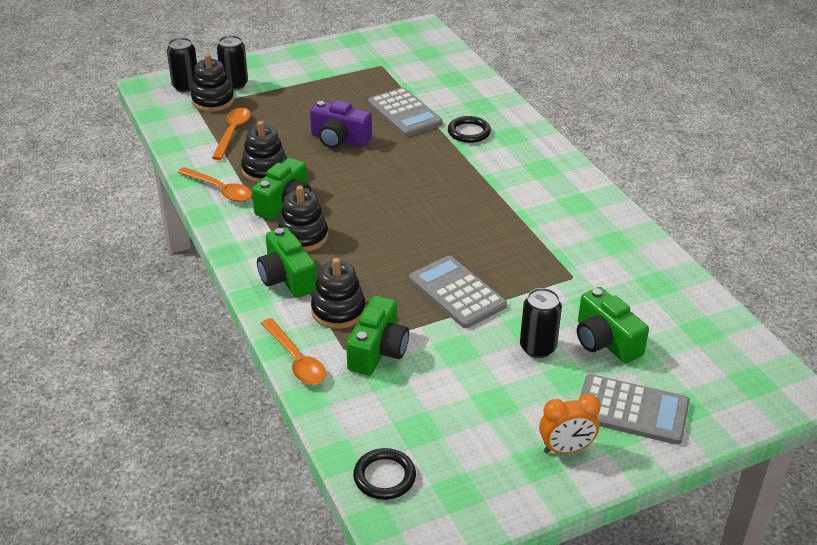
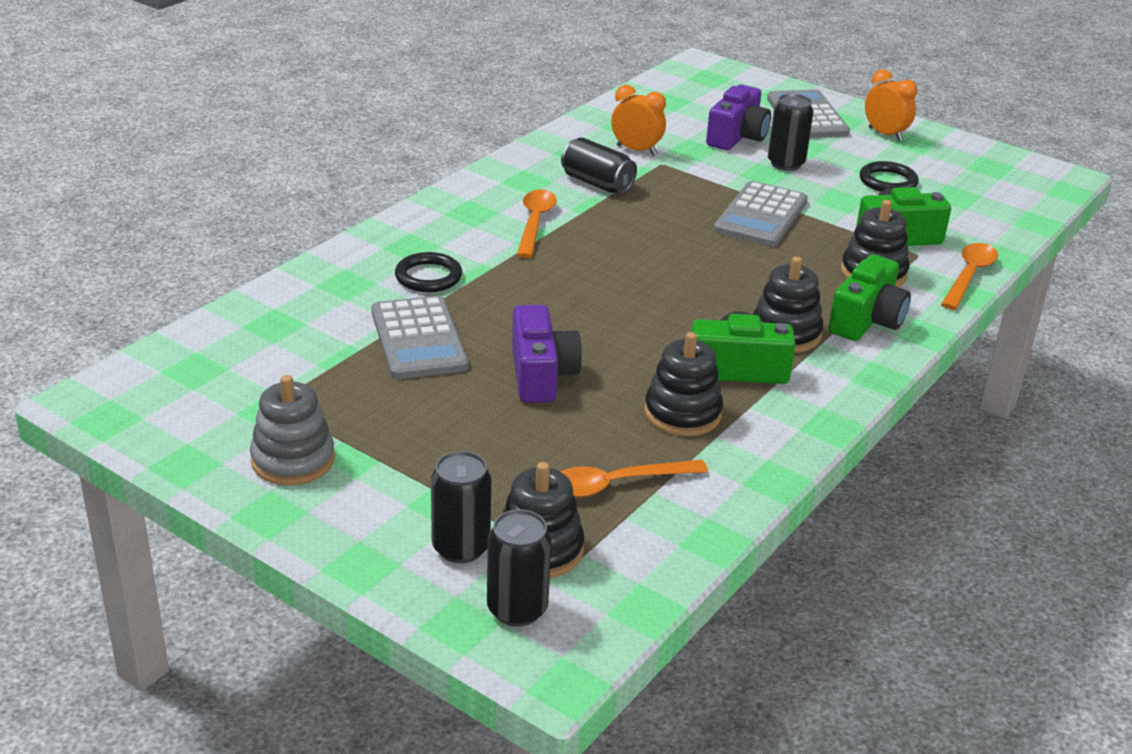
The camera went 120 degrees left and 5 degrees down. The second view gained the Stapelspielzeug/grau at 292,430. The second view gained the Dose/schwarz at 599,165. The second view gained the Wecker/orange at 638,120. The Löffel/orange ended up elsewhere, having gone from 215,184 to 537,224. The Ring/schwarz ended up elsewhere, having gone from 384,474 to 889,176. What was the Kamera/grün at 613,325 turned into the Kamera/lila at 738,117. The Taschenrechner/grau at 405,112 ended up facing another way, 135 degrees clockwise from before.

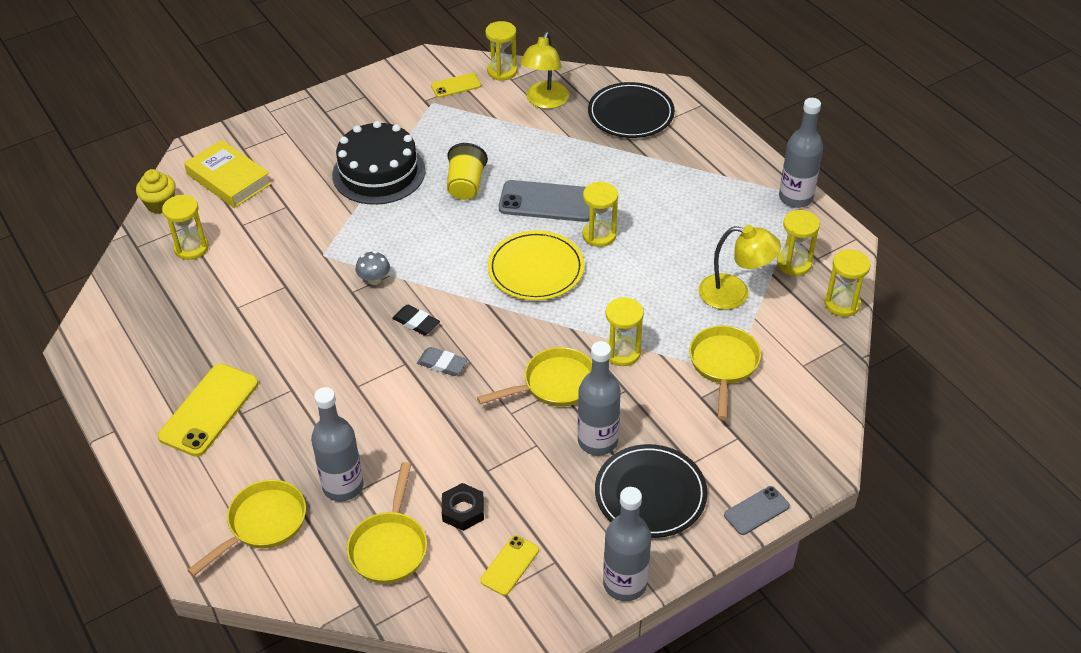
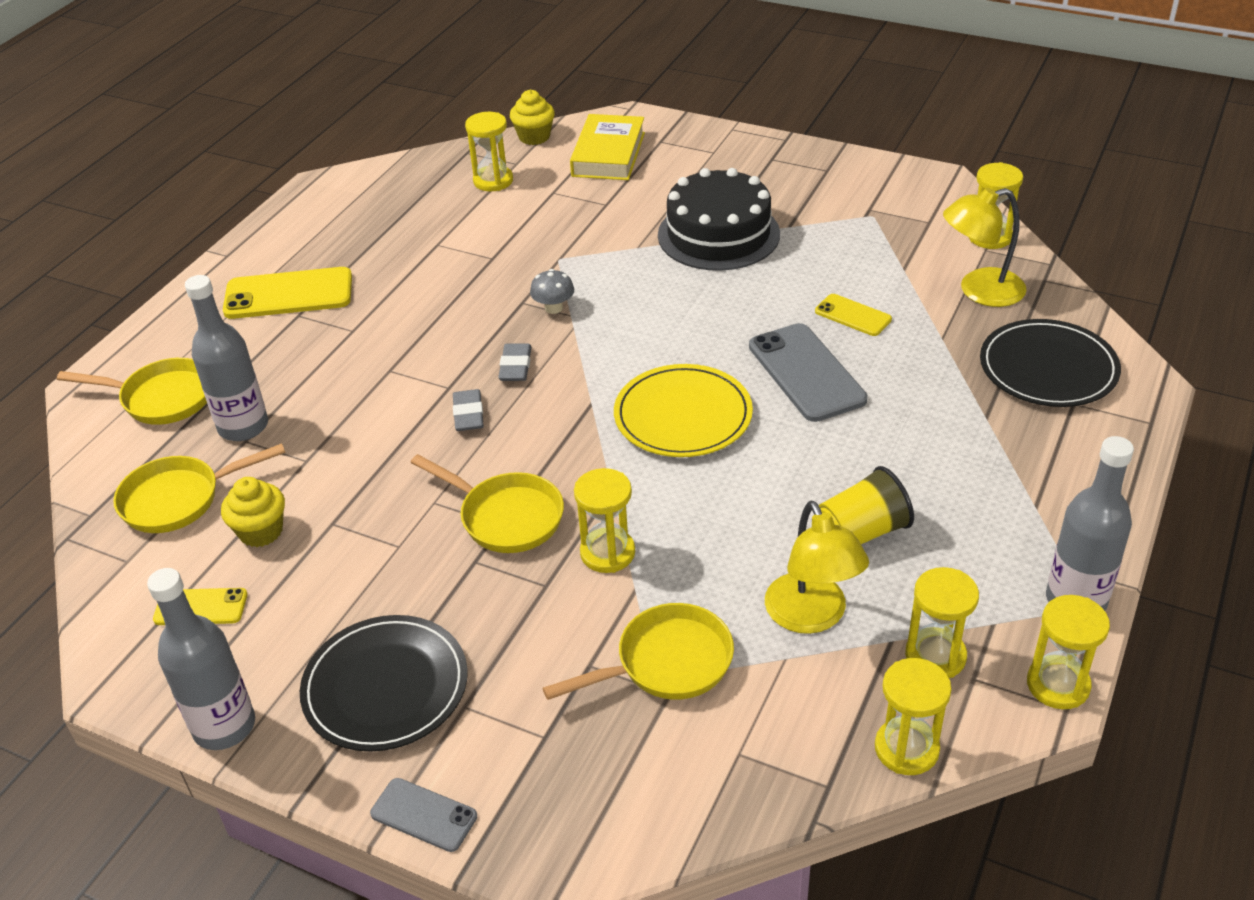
The camera went 60 degrees right and 5 degrees down. The second view lost the Flasche/grau at 599,398. The Handy/gelb ended up elsewhere, having gone from 456,85 to 853,315. The Becher/gelb ended up elsewhere, having gone from 467,171 to 866,505. The Sanduhr/gelb ended up elsewhere, having gone from 600,214 to 1068,652. Where the Sechskantmutter/schwarz stood at 463,507, the Muffin/gelb came to stand at 253,512. What was the Radiergummi/schwarz at 416,320 turned into the Radiergummi/grau at 515,362.

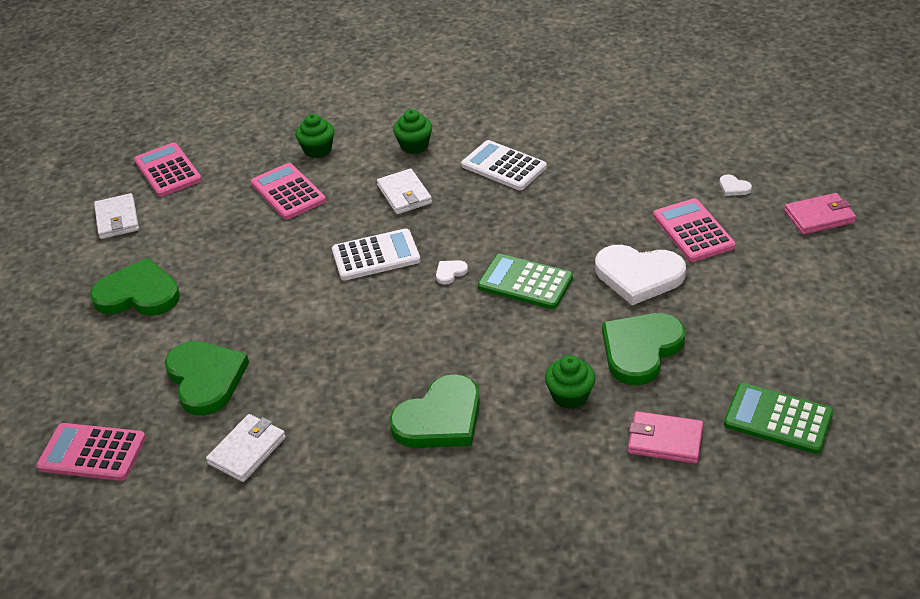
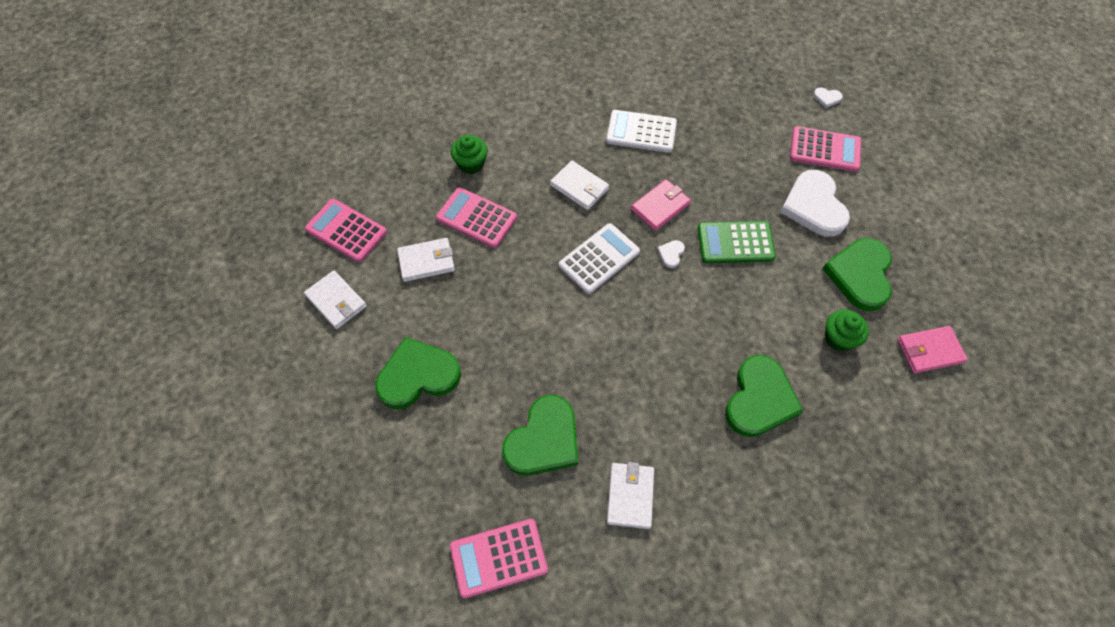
The camera went 30 degrees left and 20 degrees up. The second view lost the Muffin/grün at 412,131. The second view lost the Taschenrechner/grün at 779,418. The second view gained the Geldbörse/weiß at 426,260. The Geldbörse/rosa ended up elsewhere, having gone from 820,214 to 661,205. The Herz/grün at 207,378 ended up facing another way, 90 degrees clockwise from before. The Herz/weiß at 640,275 ended up facing another way, 90 degrees clockwise from before. The Taschenrechner/rosa at 694,230 ended up facing another way, 150 degrees clockwise from before.

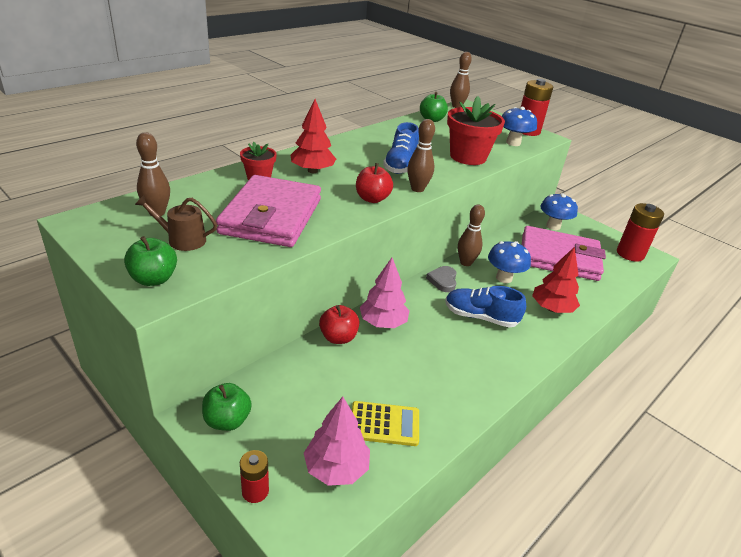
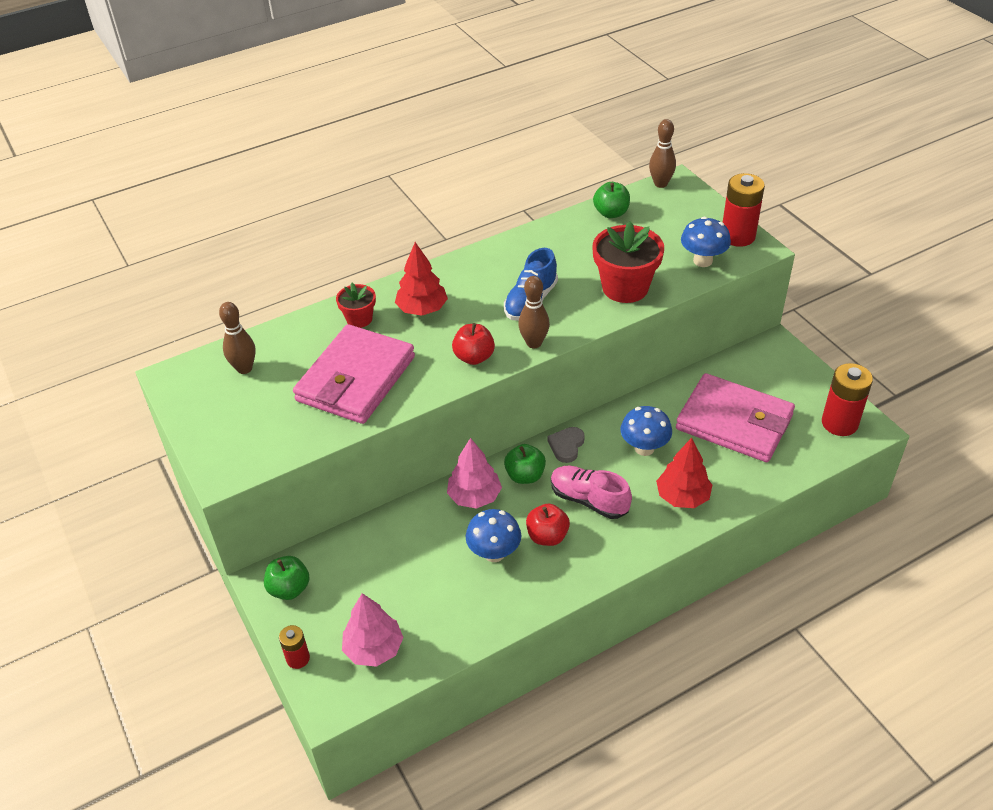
The camera went 20 degrees right and 10 degrees up. The second view lost the Gießkanne/braun at 176,223. The second view lost the Taschenrechner/gelb at 385,423. The second view lost the Bowlingkegel/braun at 471,235. The Apfel/grün ended up elsewhere, having gone from 150,261 to 525,464. The Apfel/rot ended up elsewhere, having gone from 339,324 to 548,525. The Pilz/blau ended up elsewhere, having gone from 559,211 to 493,535. What was the Schuh/blau at 485,307 turned into the Schuh/rosa at 591,492.

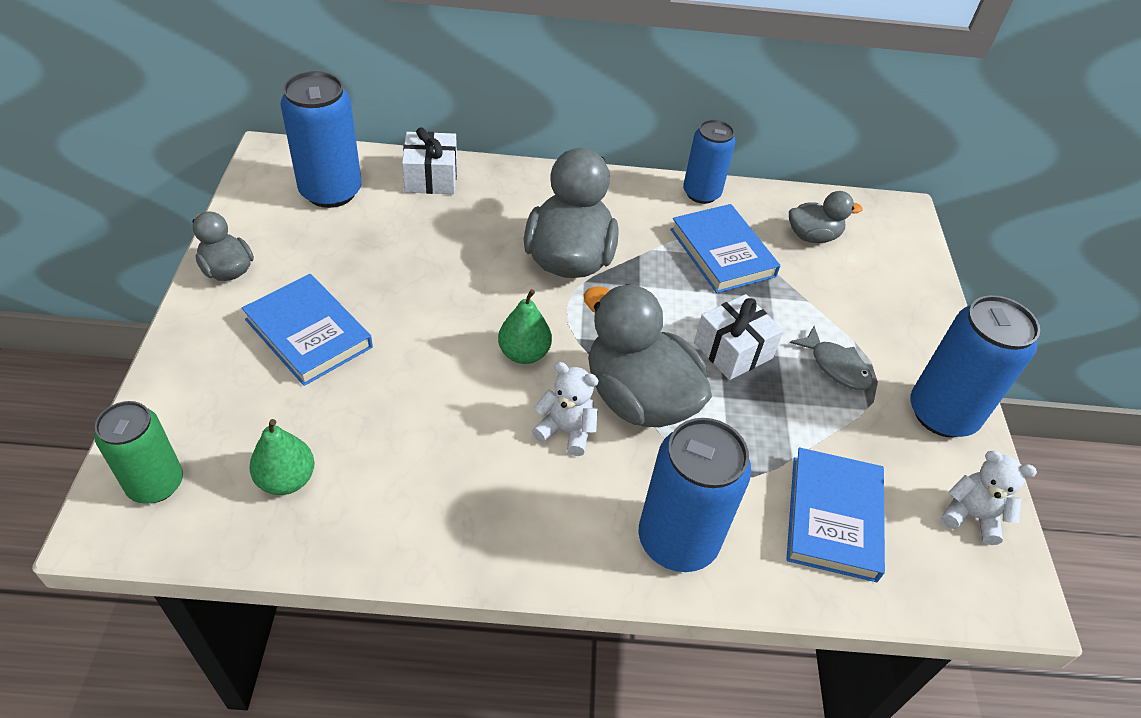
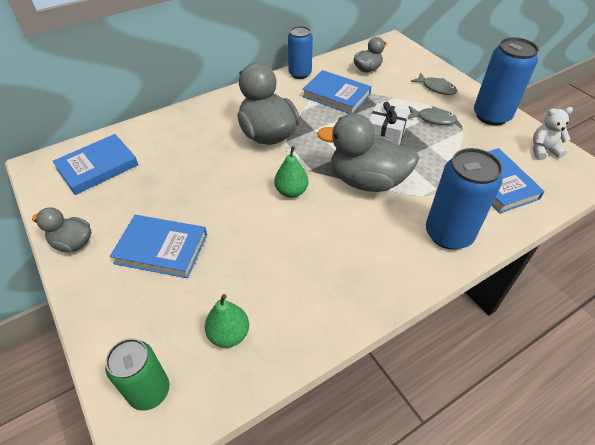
The camera went 30 degrees left and 0 degrees up. The second view lost the Geschenk/weiß at 429,160. The second view lost the Teddybär/weiß at 565,409. The second view gained the Fisch/grau at 434,84. Where the Dose/blau stood at 321,139, the Buch/blau came to stand at 95,164.

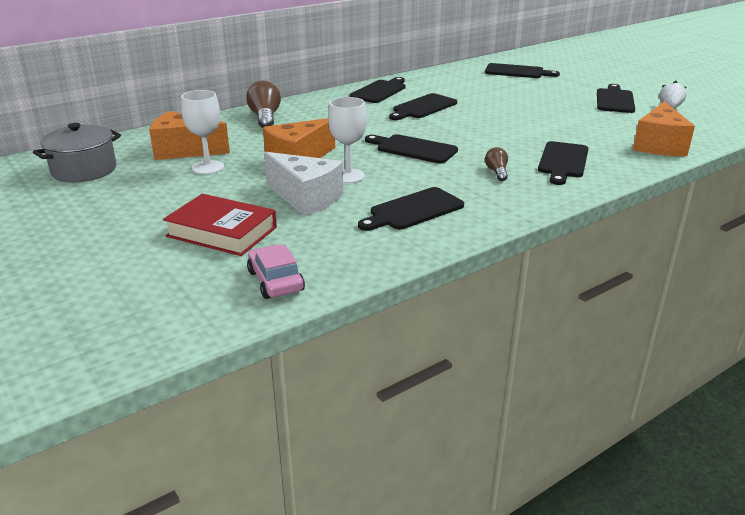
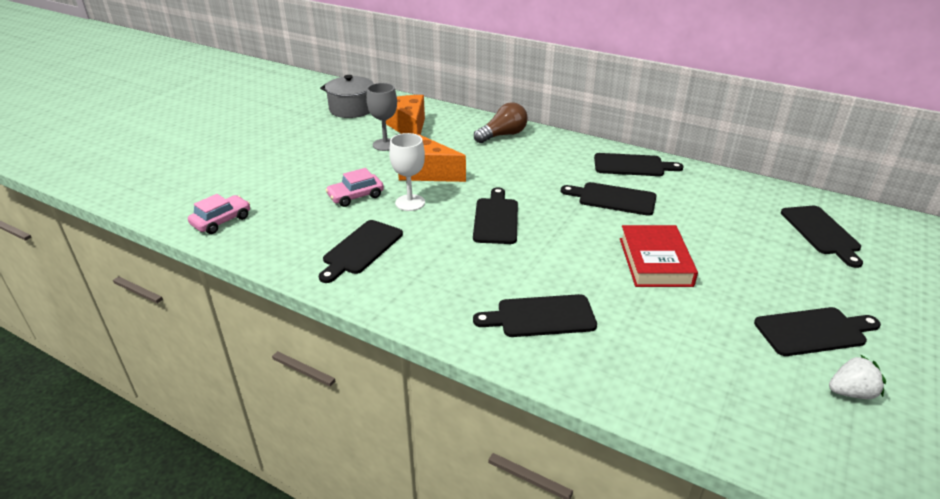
The camera went 65 degrees right and 5 degrees up. The second view lost the Glühbirne/braun at 496,164. The second view lost the Käse/orange at 664,128. The Buch/rot ended up elsewhere, having gone from 220,225 to 659,256. Where the Käse/weiß stood at 304,184, the Auto/rosa came to stand at 354,187. What was the Kelch/weiß at 202,132 turned into the Kelch/grau at 382,117. The Schneidebrett/schwarz at 411,209 ended up facing another way, 90 degrees counterclockwise from before.

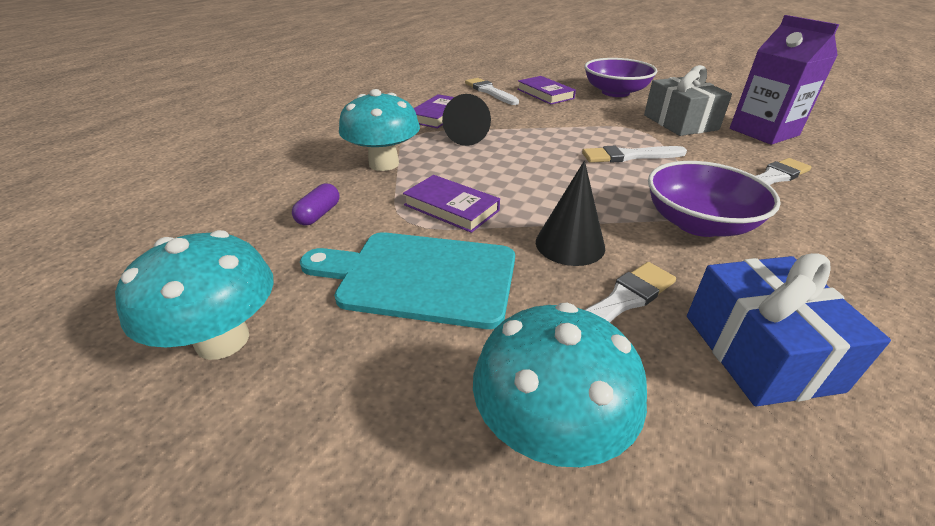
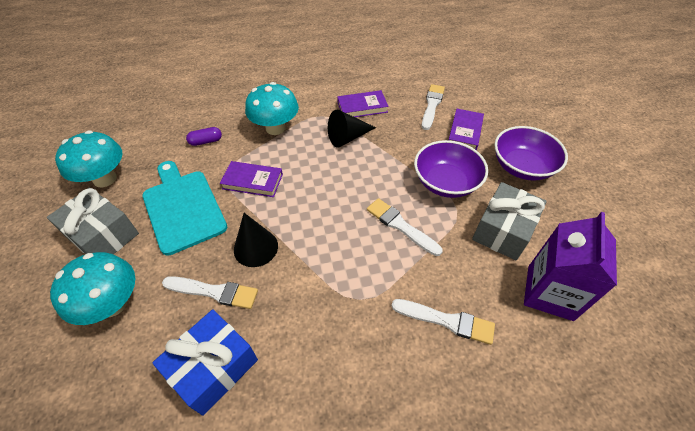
The camera went 50 degrees right and 15 degrees up. The second view gained the Geschenk/grau at 93,221. The Schüssel/lila ended up elsewhere, having gone from 714,199 to 451,169. The Buch/lila at 451,204 ended up facing another way, 75 degrees counterclockwise from before.

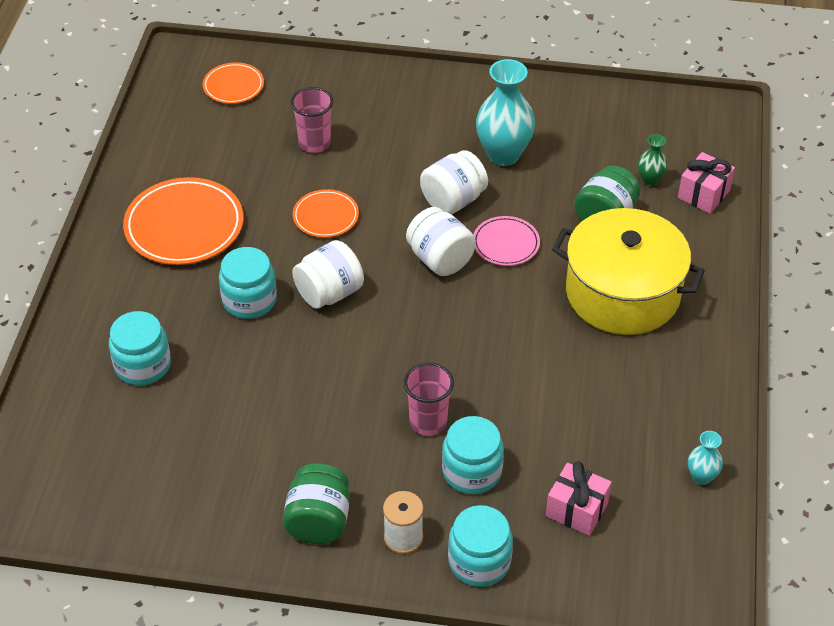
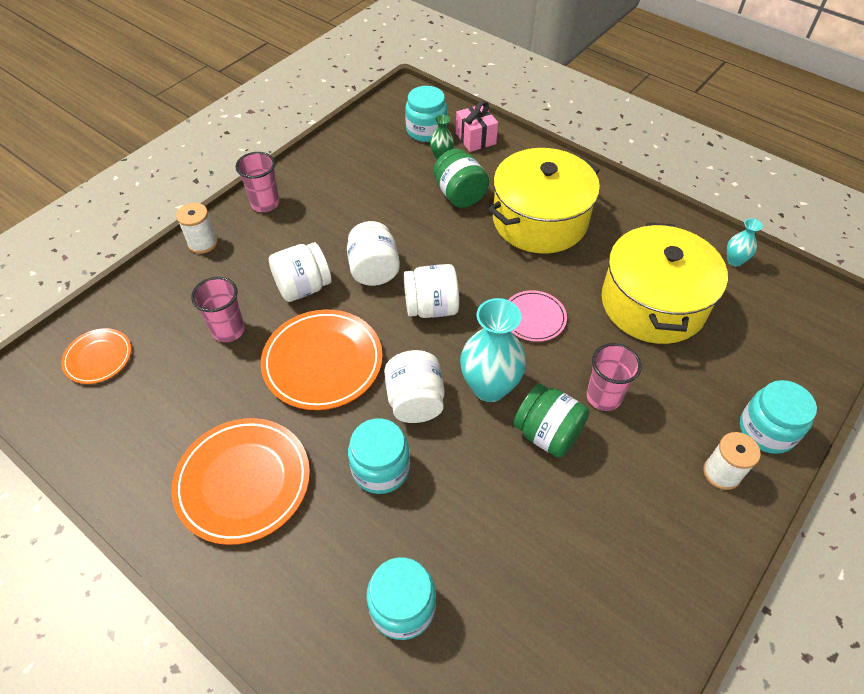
The camera went 60 degrees left and 5 degrees up. The second view lost the Geschenk/rosa at 579,498. The second view gained the Garnrolle/weiß at 197,228. The second view gained the Becher/rosa at 257,182. The second view gained the Einmachglas/weiß at 300,272. The second view gained the Kochtopf/gelb at 664,283. The Einmachglas/grün ended up elsewhere, having gone from 316,503 to 551,420. The Einmachglas/türkis ended up elsewhere, having gone from 473,455 to 426,114. The Teller/rosa ended up elsewhere, having gone from 506,241 to 537,316. The Vase/türkis ended up elsewhere, having gone from 505,112 to 493,350. The size of the Teller/orange at 326,213 changed by a factor of 1.79.

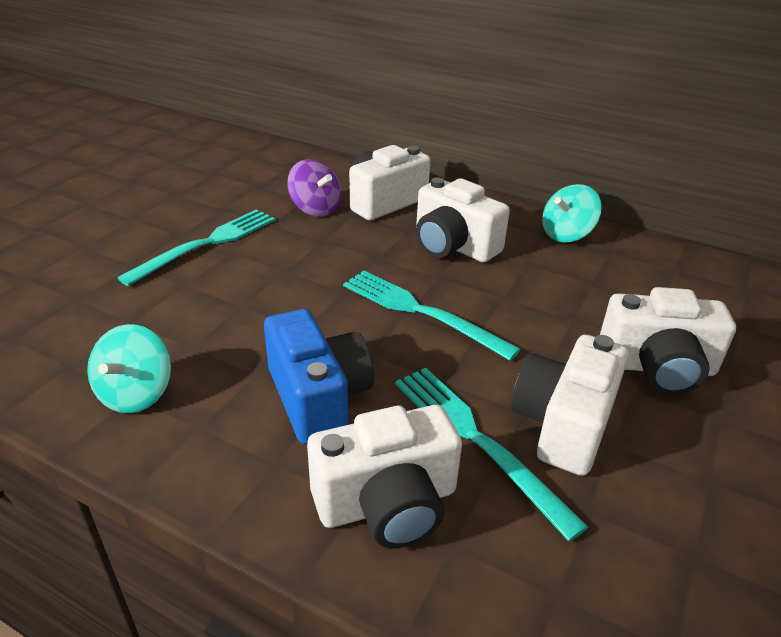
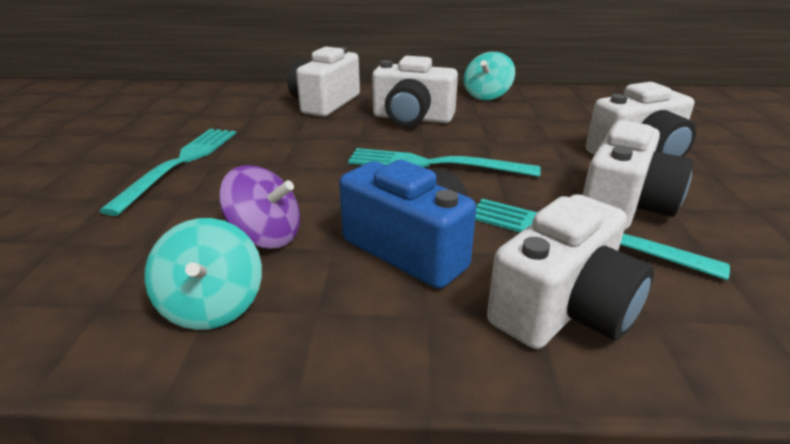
The camera went 25 degrees left and 5 degrees down. The Kreisel/lila ended up elsewhere, having gone from 314,187 to 259,207. The Kamera/weiß at 570,405 ended up facing another way, 150 degrees counterclockwise from before.

